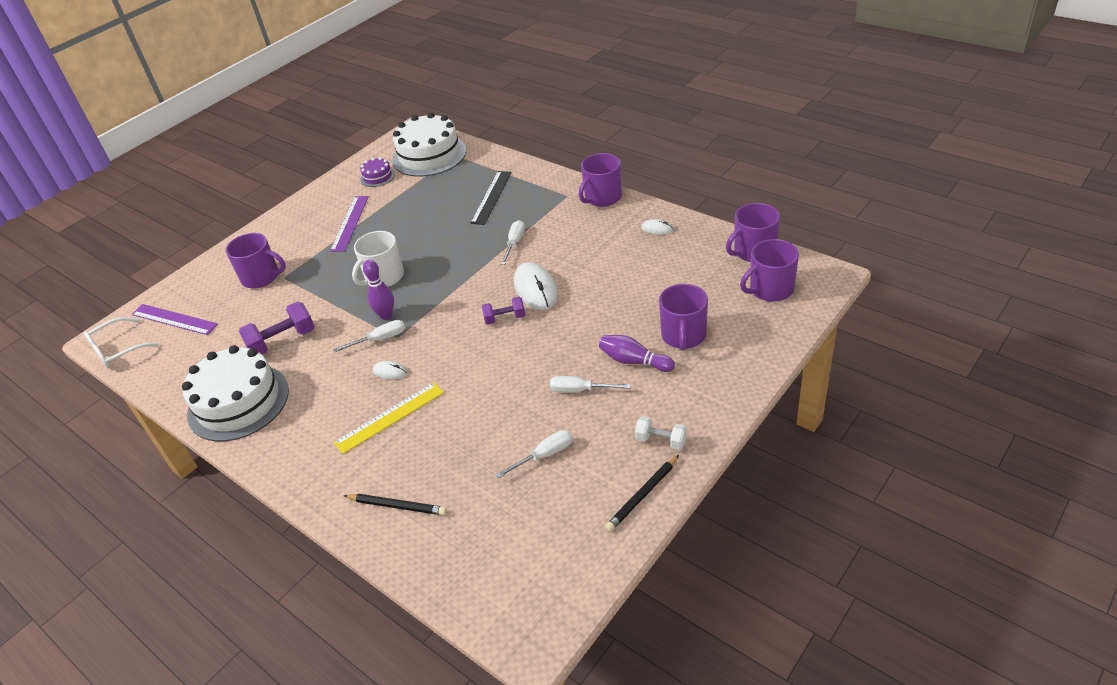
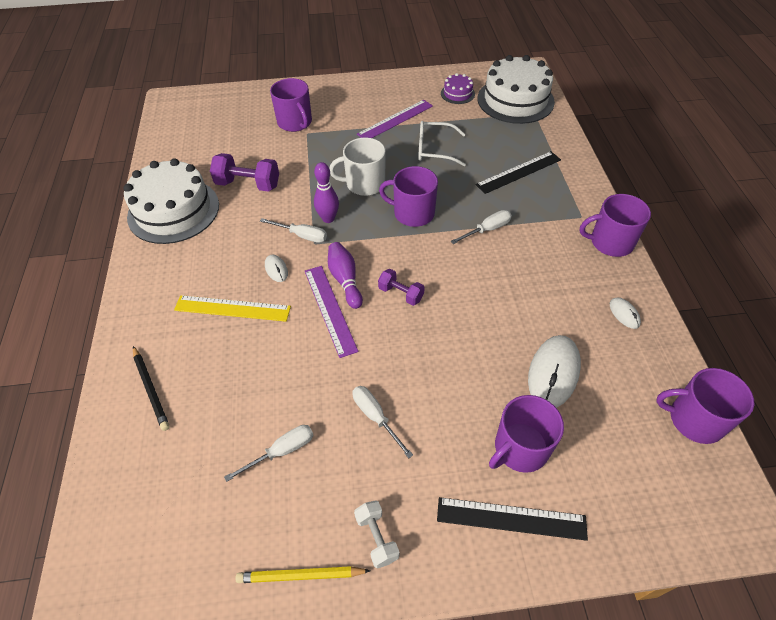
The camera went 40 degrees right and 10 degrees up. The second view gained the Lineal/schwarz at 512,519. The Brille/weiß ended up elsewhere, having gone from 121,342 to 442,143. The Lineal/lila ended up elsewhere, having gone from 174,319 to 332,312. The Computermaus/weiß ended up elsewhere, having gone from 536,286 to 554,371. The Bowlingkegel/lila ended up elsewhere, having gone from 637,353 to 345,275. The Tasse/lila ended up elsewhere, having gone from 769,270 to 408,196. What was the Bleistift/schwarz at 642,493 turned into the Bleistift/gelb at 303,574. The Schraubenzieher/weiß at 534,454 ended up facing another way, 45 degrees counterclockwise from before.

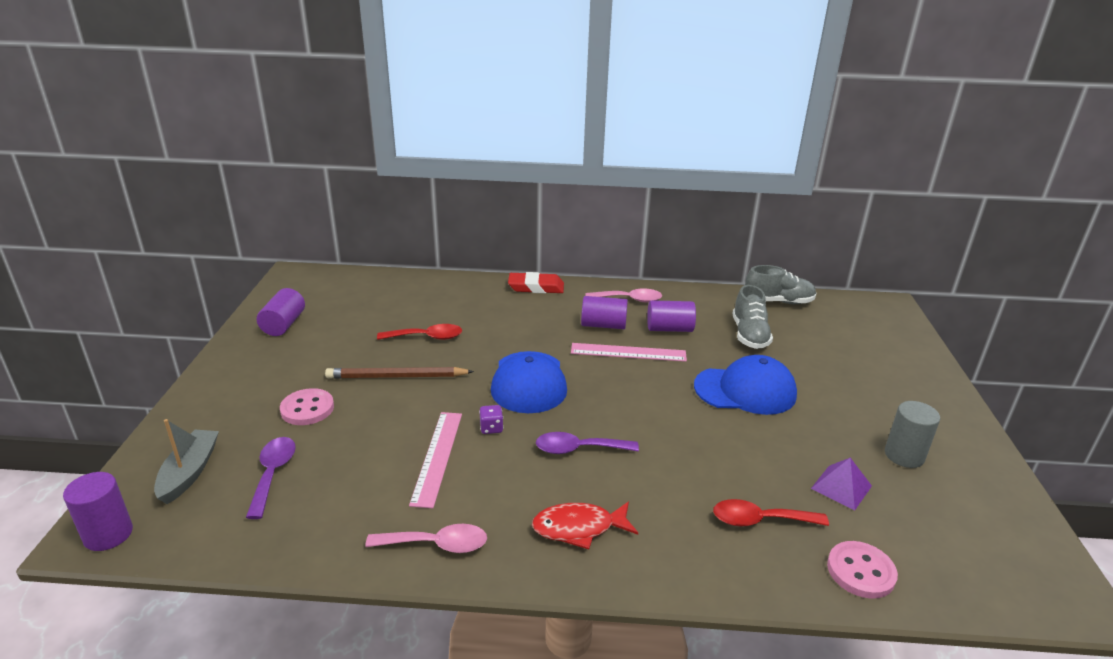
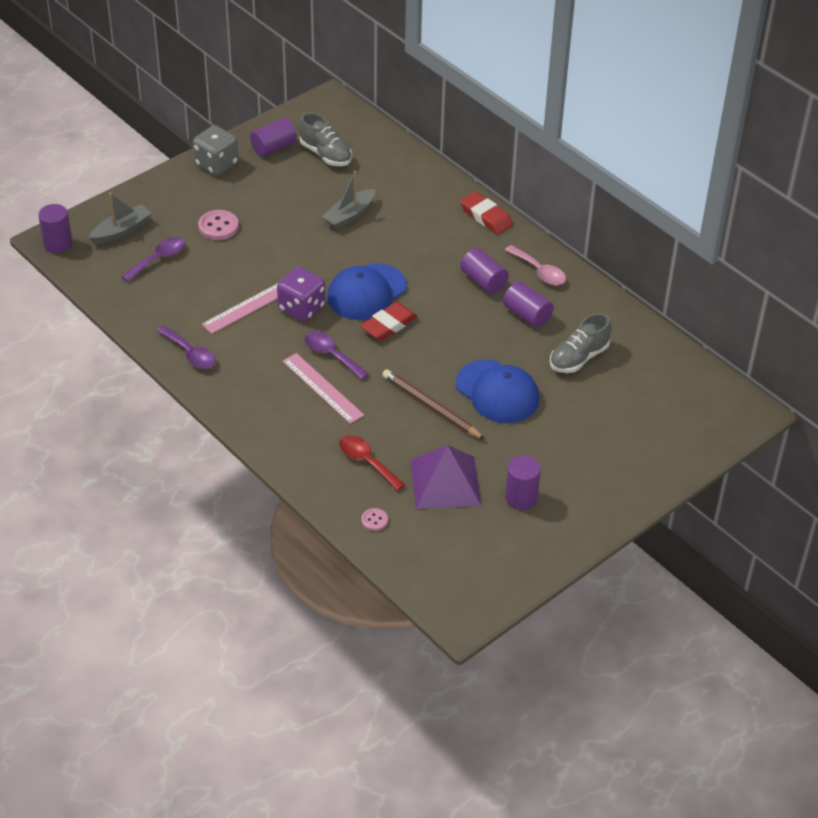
The camera went 45 degrees right and 15 degrees up. The second view lost the Fisch/rot at 585,525. The second view gained the Spielwürfel/grau at 216,150. The second view gained the Radiergummi/rot at 389,321. The Bleistift/braun ended up elsewhere, having gone from 399,373 to 433,404. The Lineal/rosa ended up elsewhere, having gone from 629,352 to 323,388. The Schuh/grau ended up elsewhere, having gone from 780,284 to 325,139. Where the Löffel/rot stood at 419,332, the Boot/grau came to stand at 349,200. What was the Löffel/rosa at 426,538 turned into the Löffel/lila at 186,347. What was the Vollzylinder/grau at 912,434 turned into the Vollzylinder/lila at 523,482. The size of the Spielwürfel/lila at 491,419 changed by a factor of 2.16. The size of the Pyramide/lila at 841,484 changed by a factor of 1.79. The size of the Knopf/rosa at 862,570 changed by a factor of 0.57.

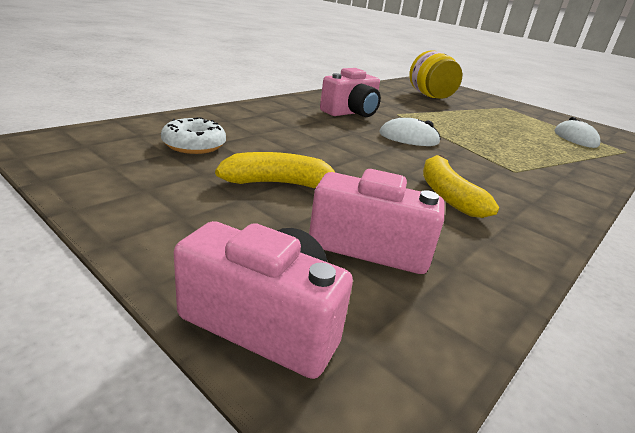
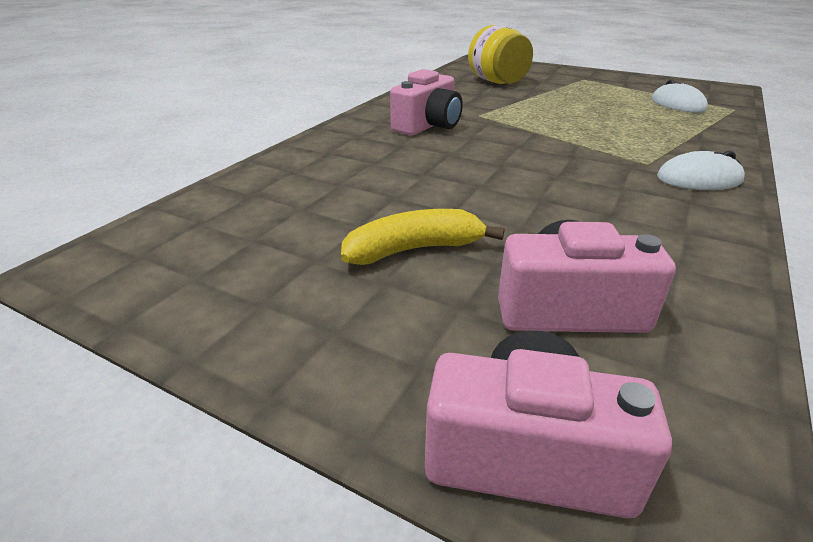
The camera went 10 degrees left and 5 degrees up. The second view lost the Donut/weiß at 193,135. The second view lost the Banane/gelb at 461,186. The Computermaus/weiß ended up elsewhere, having gone from 410,132 to 701,170.

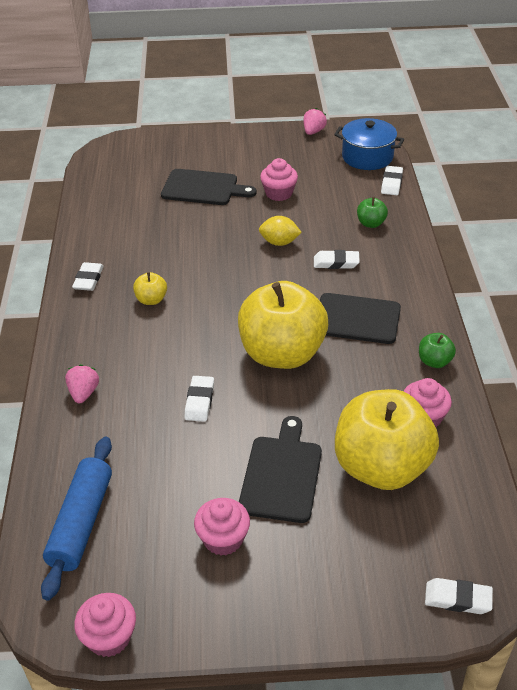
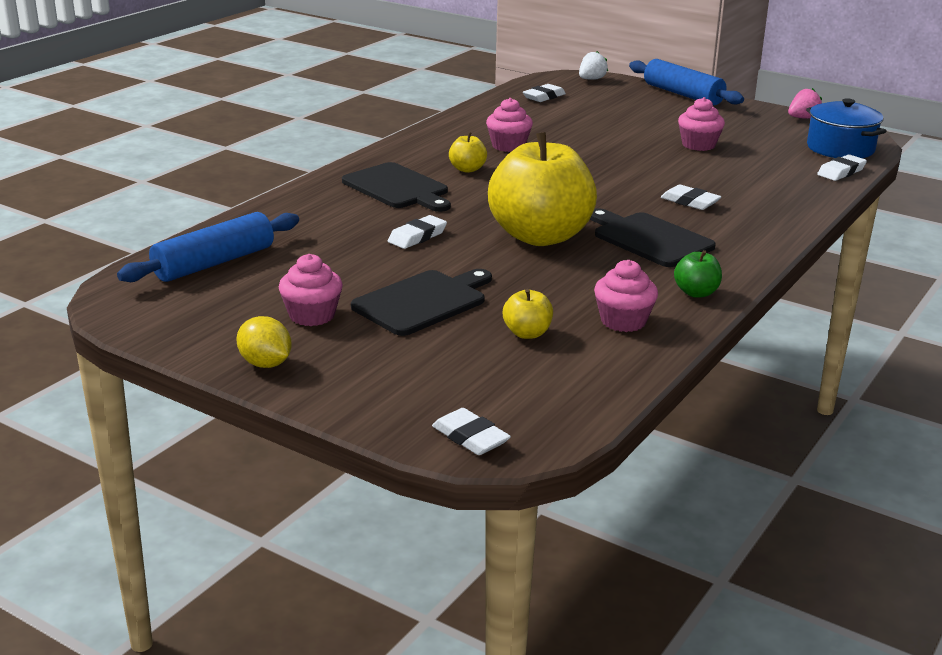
The camera went 35 degrees right and 15 degrees down. The second view lost the Erdbeere/rosa at 82,383. The second view lost the Apfel/grün at 372,212. The second view gained the Erdbeere/weiß at 593,65. The second view gained the Nudelholz/blau at 686,82. The Radiergummi/weiß ended up elsewhere, having gone from 88,276 to 544,93. The Muffin/rosa ended up elsewhere, having gone from 105,625 to 509,125. The Schneidebrett/schwarz ended up elsewhere, having gone from 208,187 to 396,187. The Zitrone/gelb ended up elsewhere, having gone from 280,231 to 264,342. The size of the Apfel/gelb at 387,439 changed by a factor of 0.41.

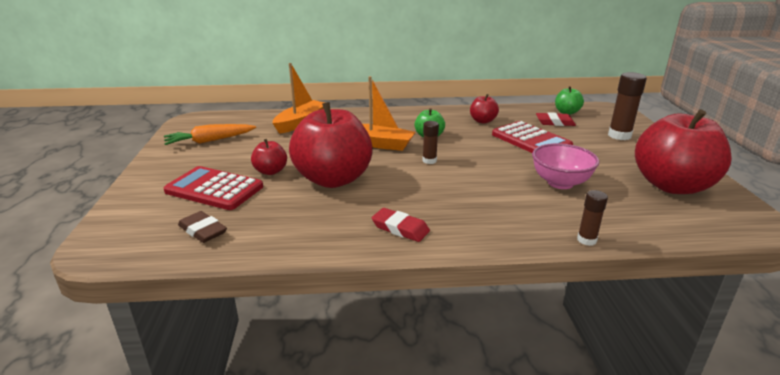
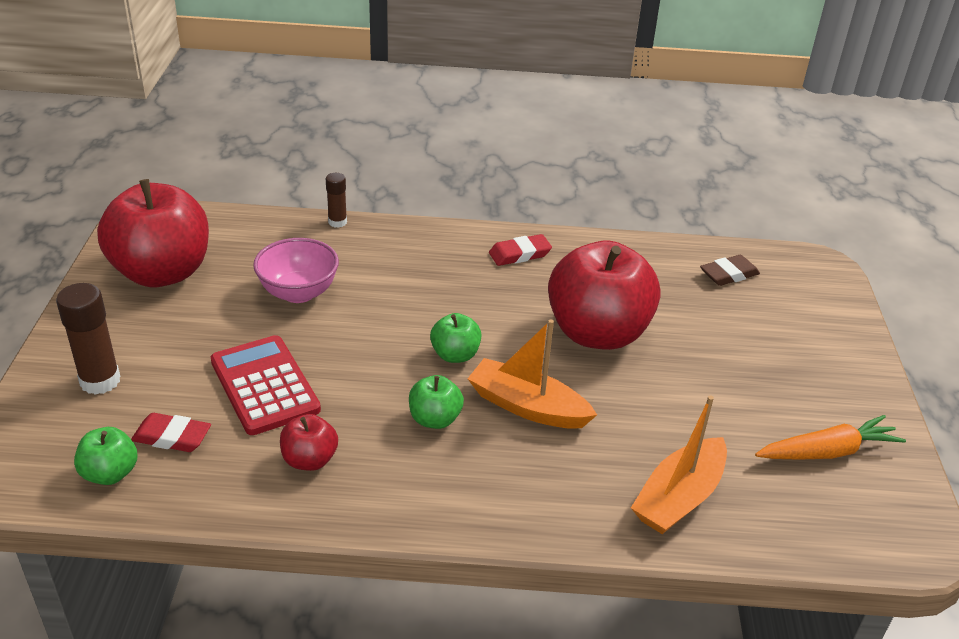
The camera went 175 degrees left and 10 degrees up. The second view lost the Taschenrechner/rot at 213,188. The second view lost the Apfel/rot at 269,157. Where the Klebestift/braun stood at 430,142, the Apfel/grün came to stand at 456,338. The Radiergummi/braun at 202,227 ended up facing another way, 75 degrees counterclockwise from before. The Radiergummi/rot at 401,225 ended up facing another way, 60 degrees counterclockwise from before.

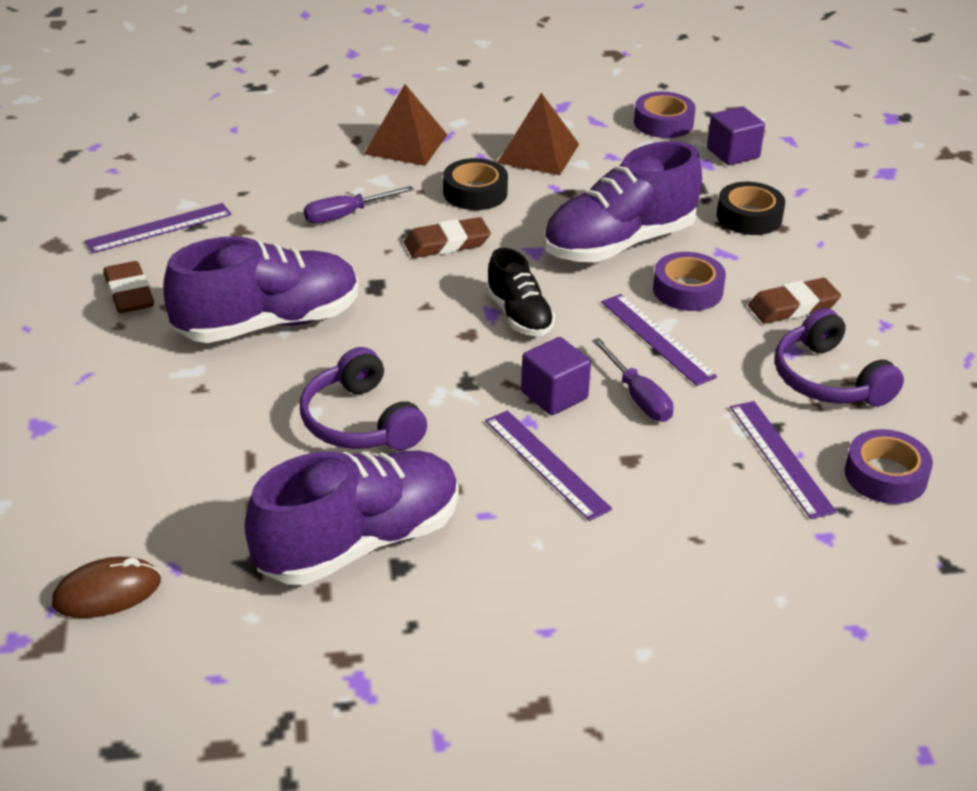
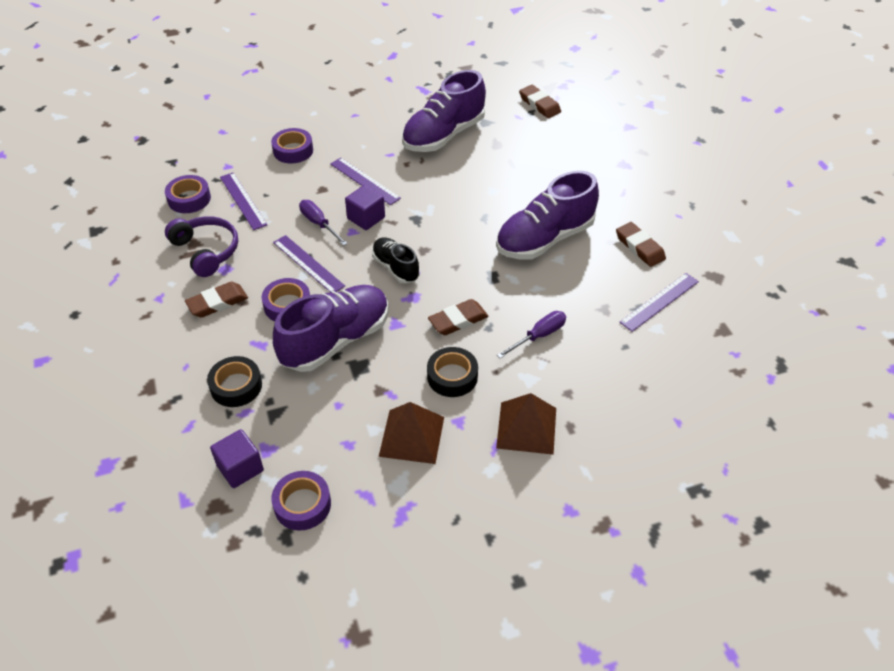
The camera went 170 degrees right and 10 degrees up. The second view lost the Kopfhörer/lila at 363,398. The second view gained the Klebeband/lila at 292,145. Where the Computermaus/braun stood at 106,587, the Radiergummi/braun came to stand at 540,101.

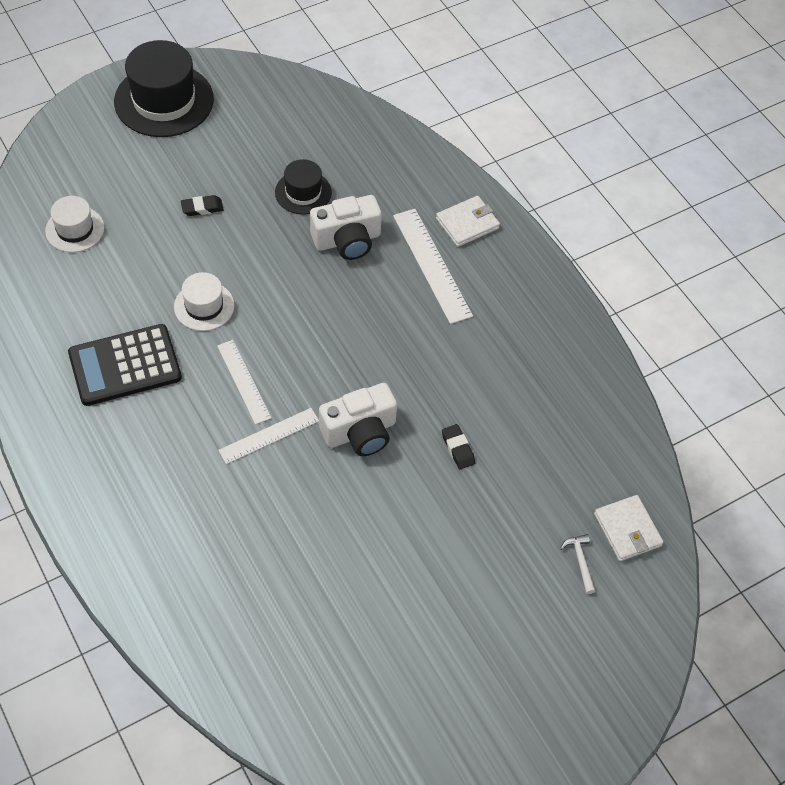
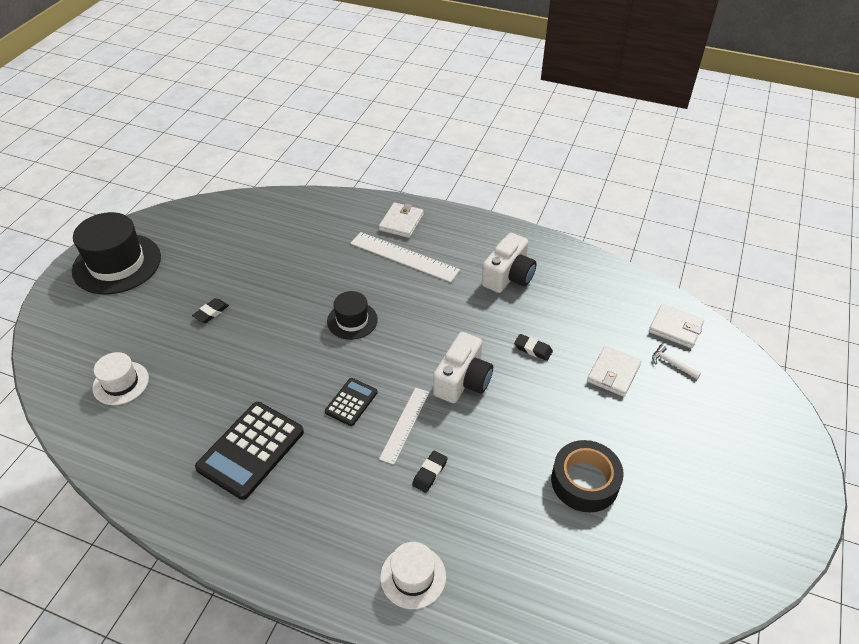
The camera went 35 degrees left and 10 degrees down. The second view gained the Radiergummi/schwarz at 430,472. The second view gained the Klebeband/schwarz at 587,476. The second view gained the Geldbörse/weiß at 614,371. The Hut/weiß ended up elsewhere, having gone from 204,301 to 413,575. The Hut/schwarz ended up elsewhere, having gone from 303,187 to 352,315. The Kamera/weiß ended up elsewhere, having gone from 346,227 to 509,263. Where the Lineal/weiß stood at 244,382, the Taschenrechner/schwarz came to stand at 351,402.

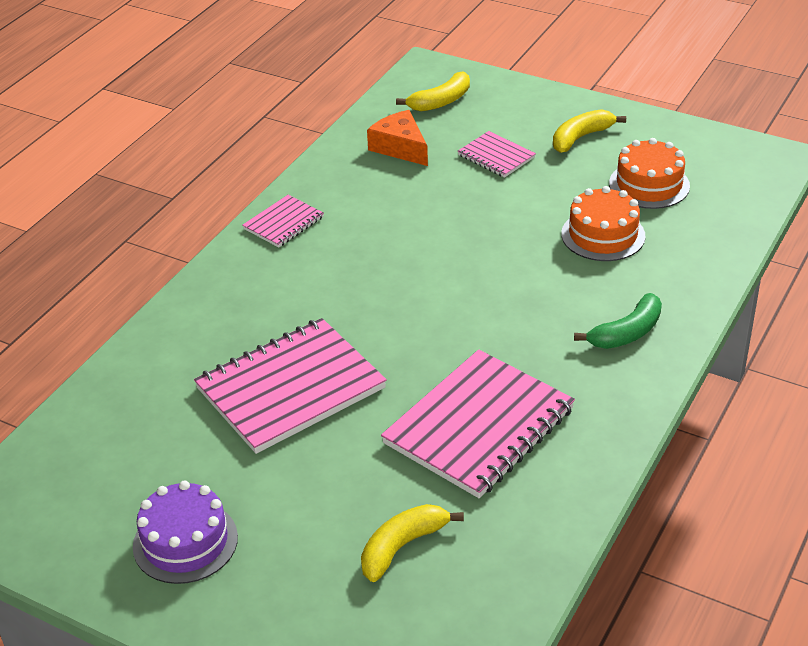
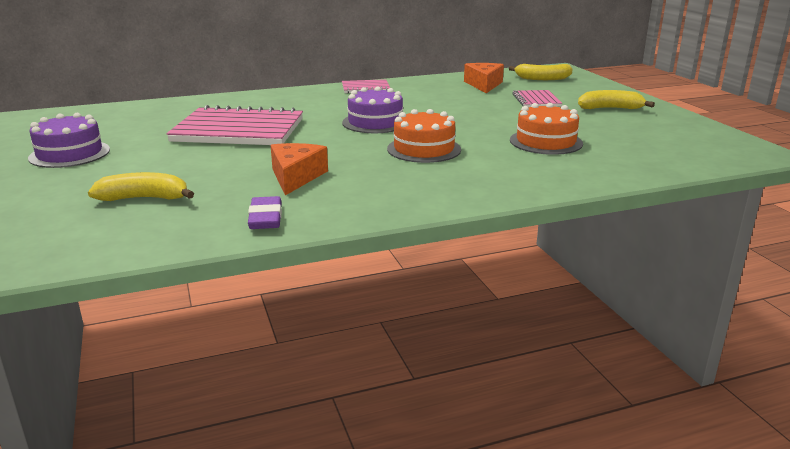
The camera went 40 degrees right and 15 degrees down. The second view lost the Banane/grün at 618,321. The second view gained the Radiergummi/lila at 265,212. The second view gained the Kuchen/lila at 372,109. The Kuchen/orange ended up elsewhere, having gone from 649,173 to 424,136. Where the Notizbuch/rosa stood at 478,423, the Käse/orange came to stand at 299,169.

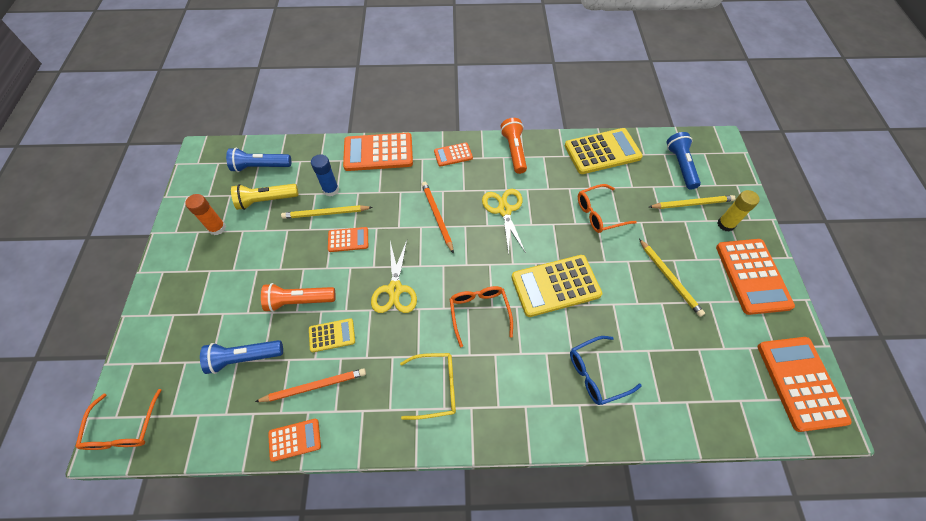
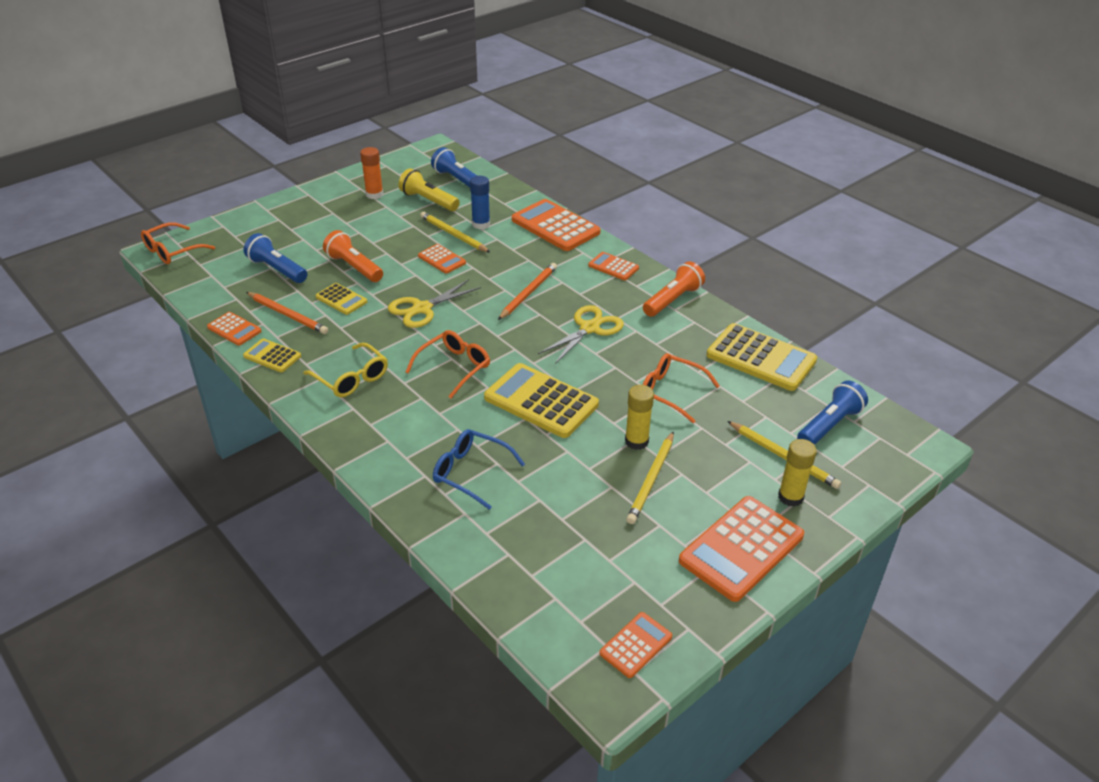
The camera went 50 degrees right and 20 degrees down. The second view gained the Taschenrechner/gelb at 272,355. The second view gained the Klebestift/gelb at 639,417. The size of the Taschenrechner/orange at 805,384 changed by a factor of 0.52.

